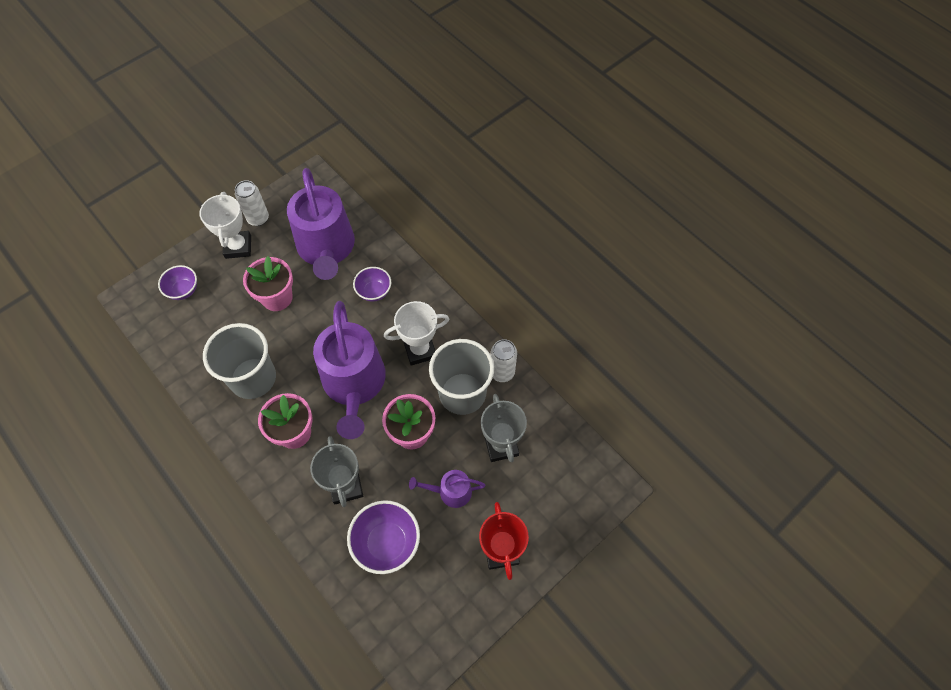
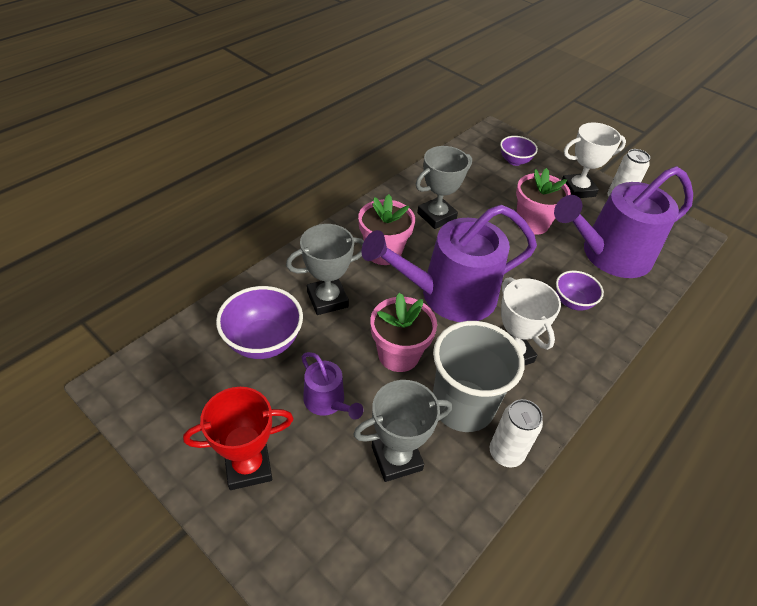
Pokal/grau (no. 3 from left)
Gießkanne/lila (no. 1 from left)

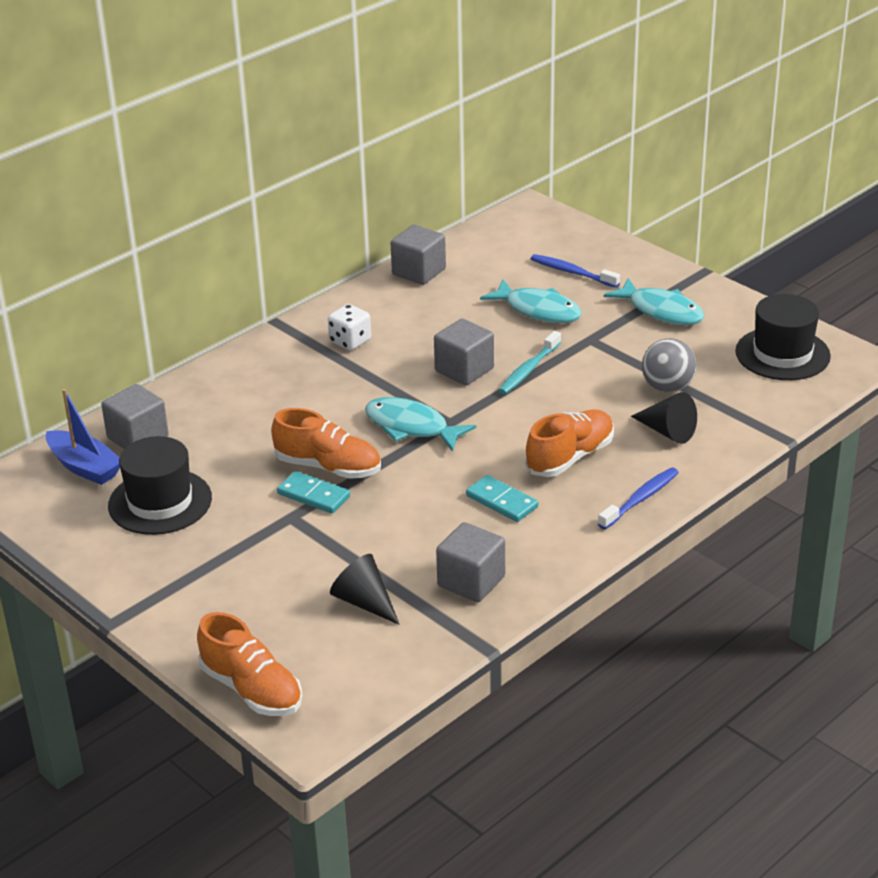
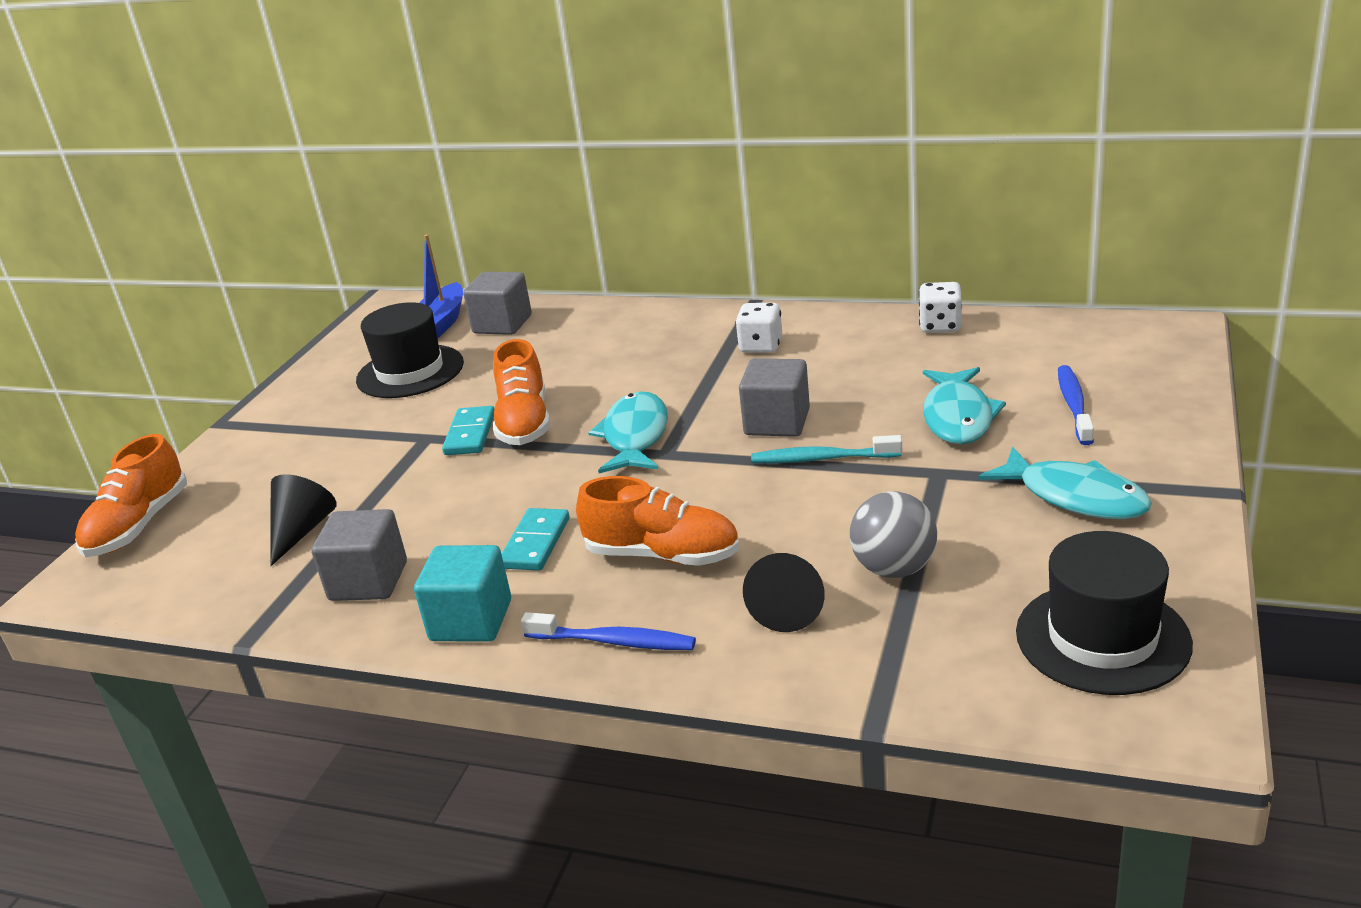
Kubus/türkis
Spielwürfel/weiß (no. 2 from left)
Fisch/türkis (no. 3 from left)

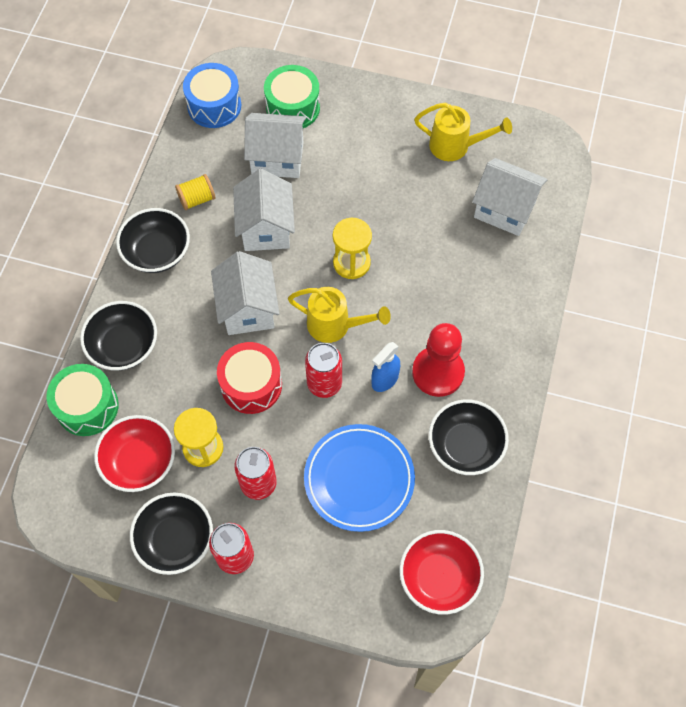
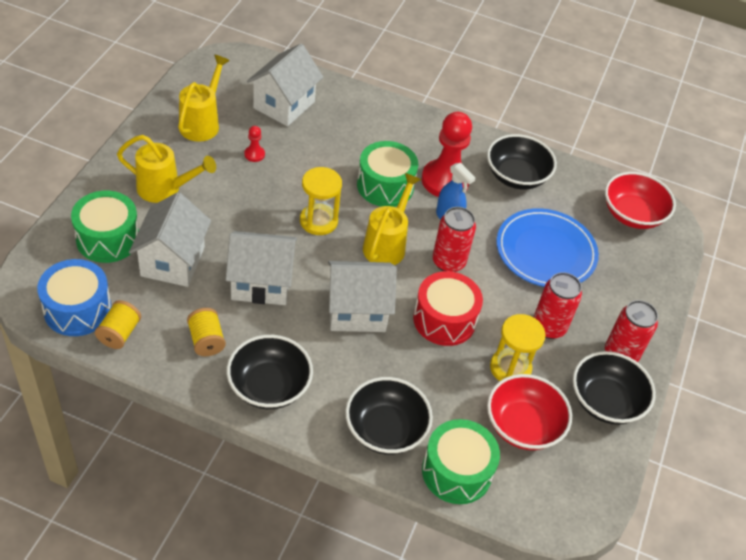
Garnrolle/gelb (no. 1 from left)
Gießkanne/gelb (no. 1 from left)
Bauer/rot (no. 1 from left)
Trommel/grün (no. 2 from left)

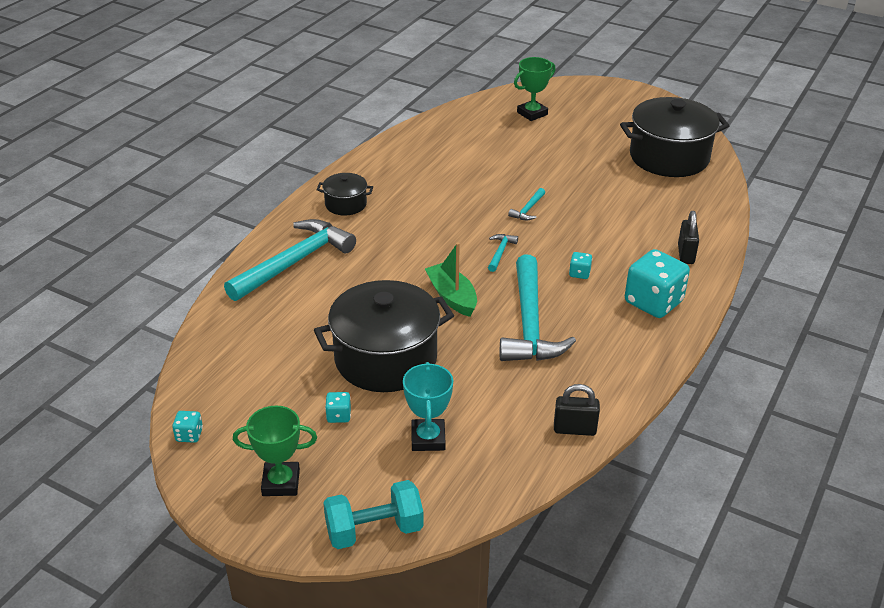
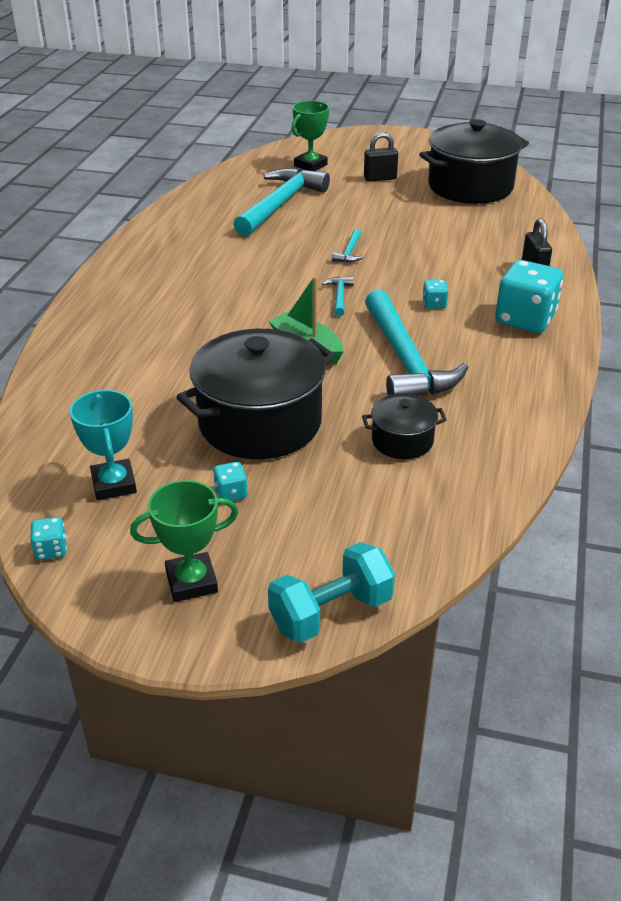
Hammer/türkis (no. 1 from left)
Kochtopf/schwarz (no. 2 from left)
Pokal/türkis
Vorhängeschloss/schwarz (no. 1 from left)

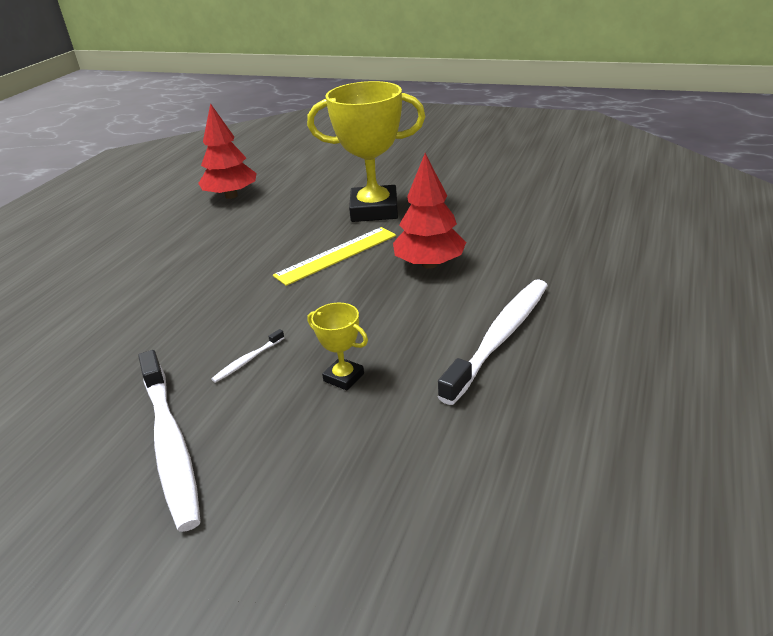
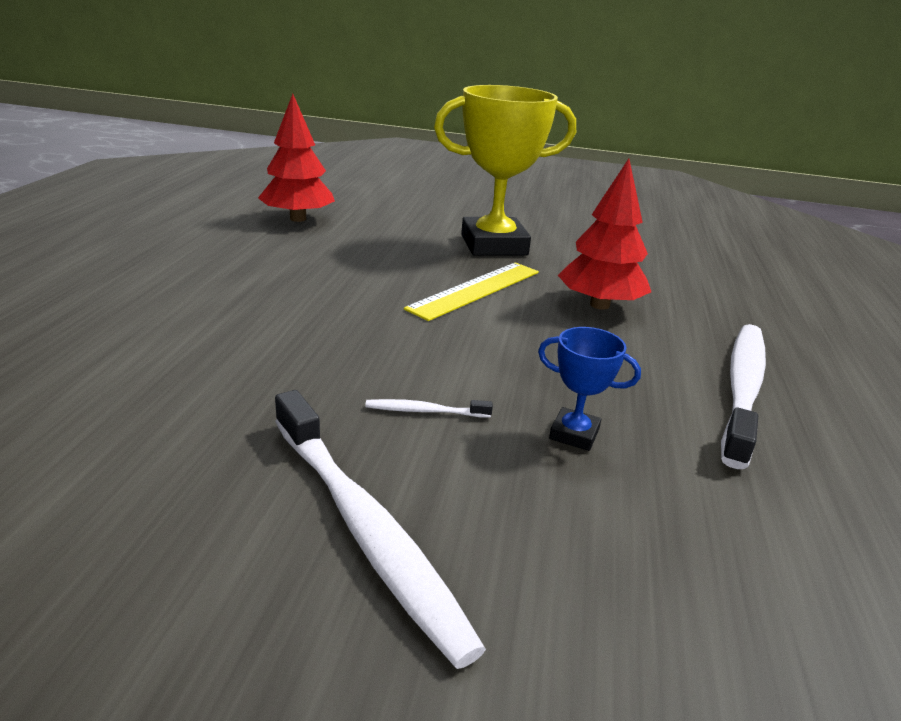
Pokal/blau
Zahnbürste/weiß (no. 2 from left)

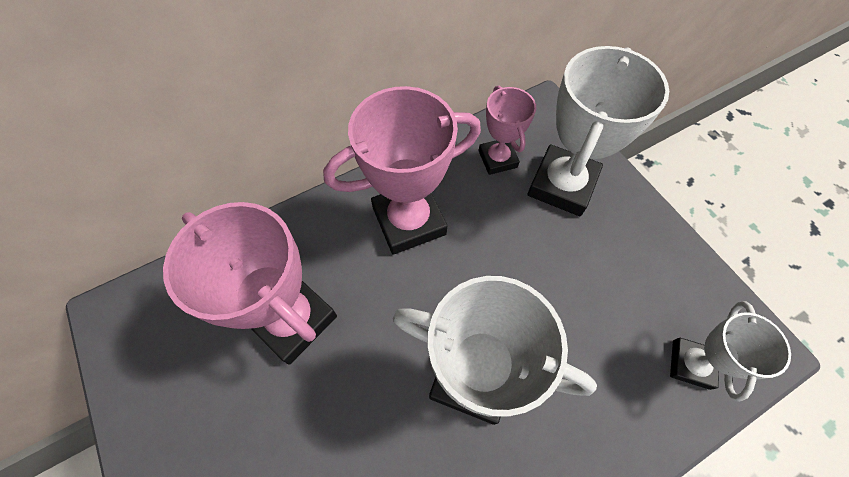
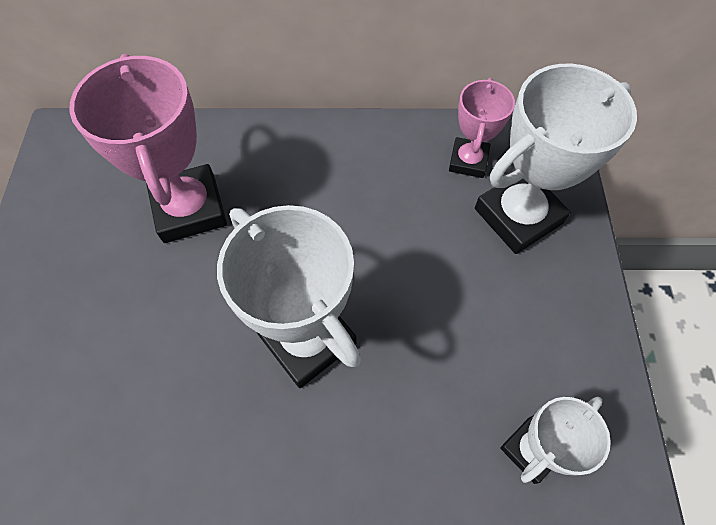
Pokal/rosa (no. 2 from left in the first image)

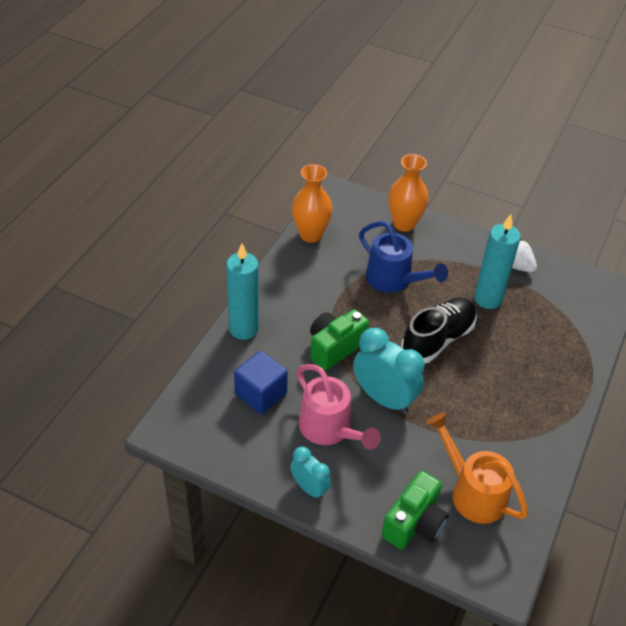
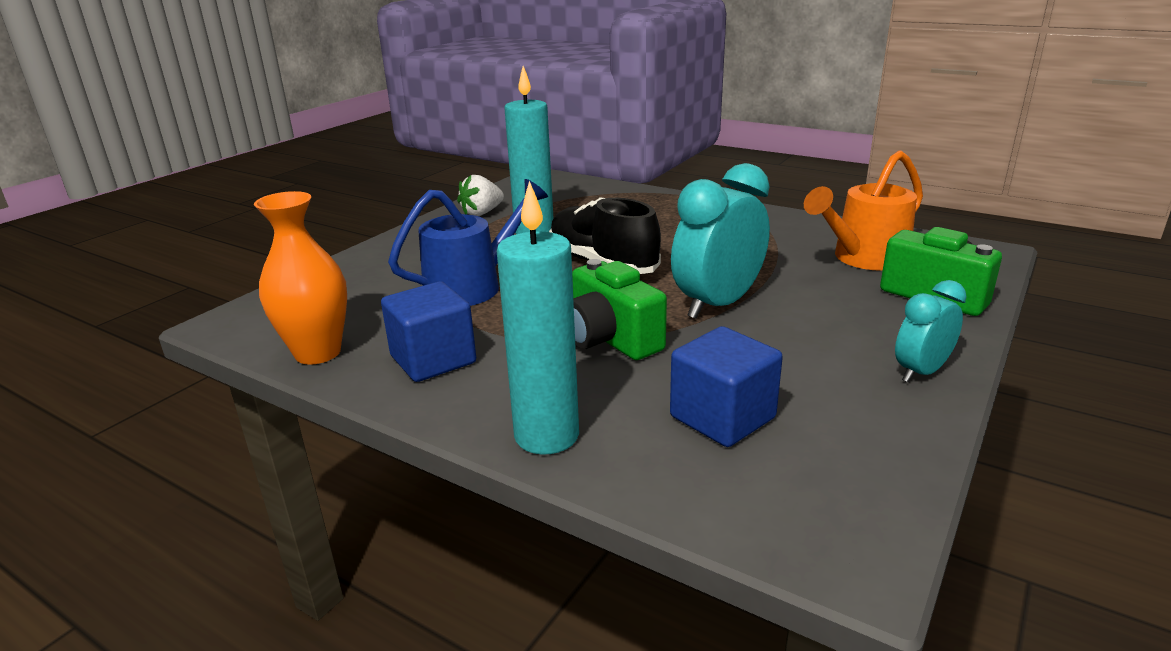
Gießkanne/rosa
Vase/orange (no. 2 from left in the first image)
Kubus/blau (no. 1 from left)

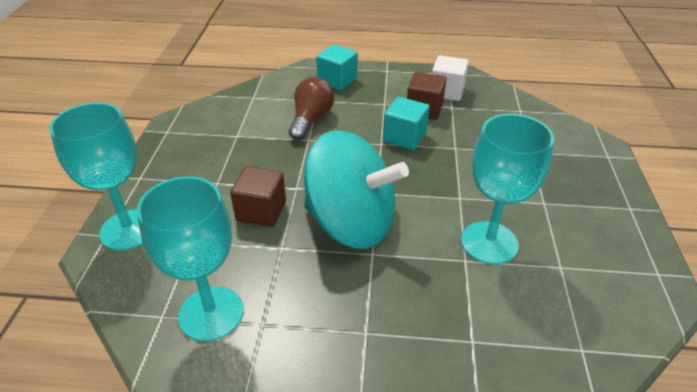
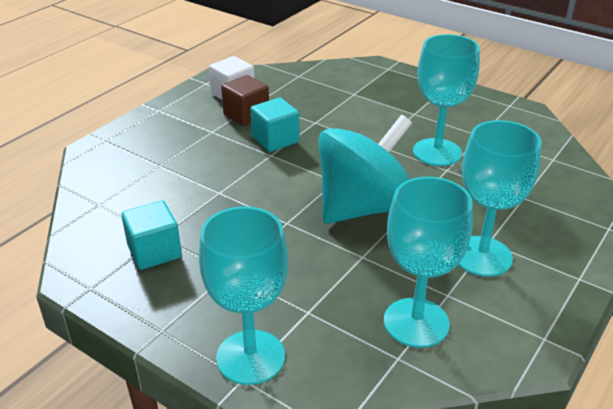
Kubus/braun (no. 1 from left in the first image)
Glühbirne/braun
Kelch/türkis (no. 4 from left)
Kubus/türkis (no. 1 from left)

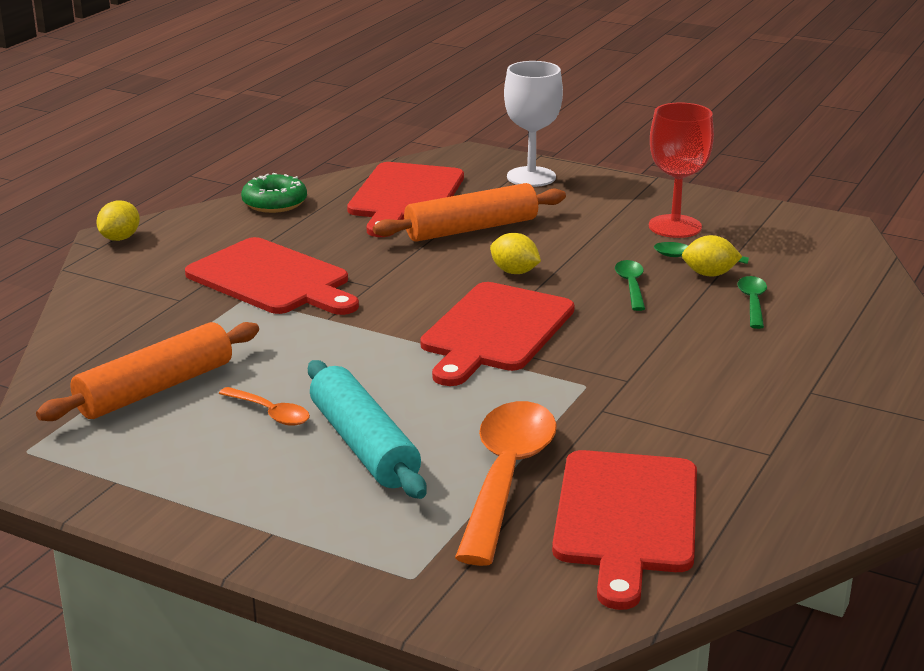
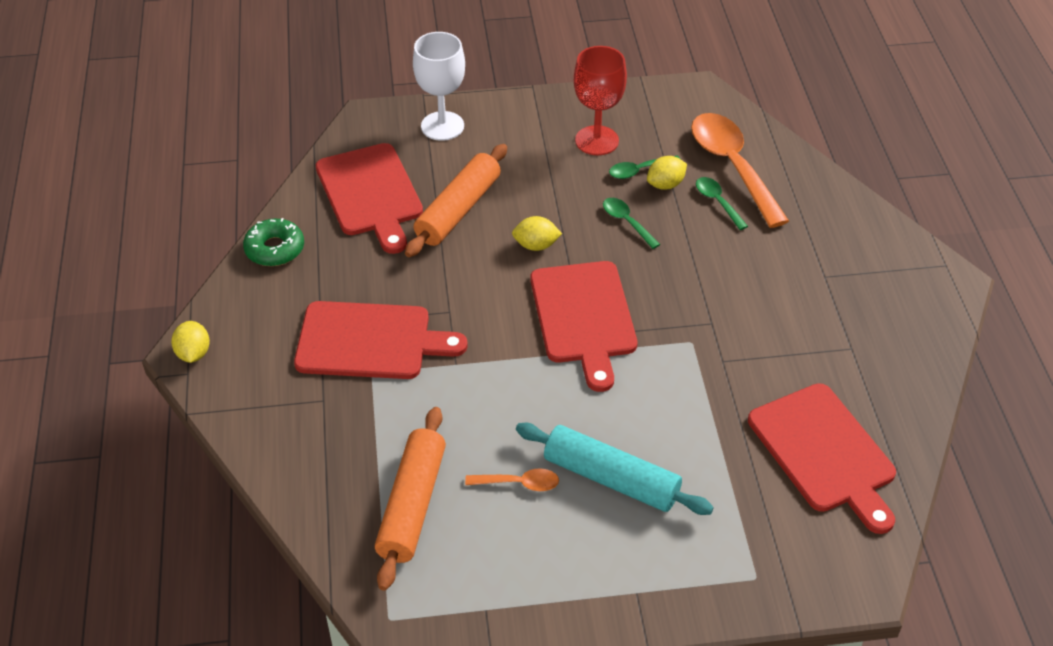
Löffel/orange (no. 2 from left)

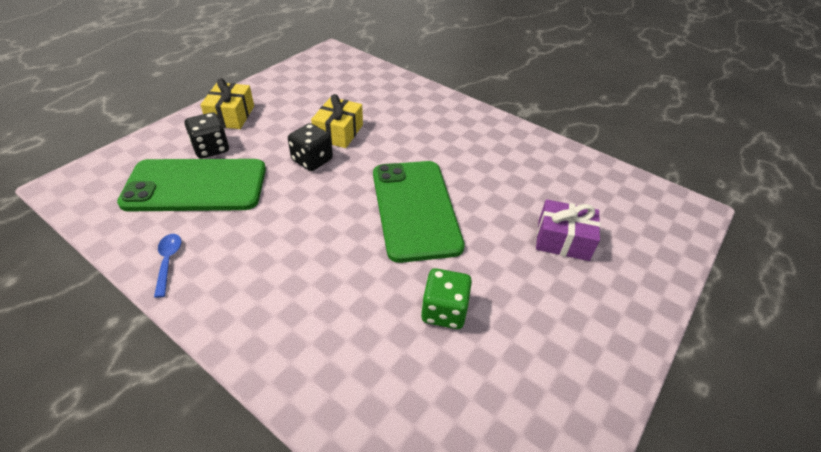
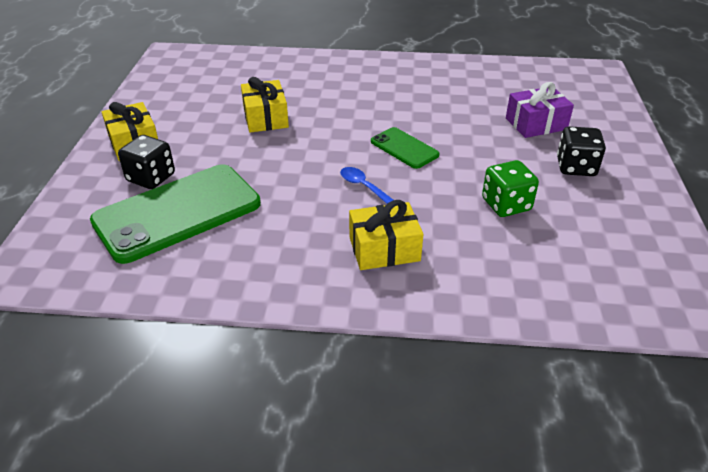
Geschenk/gelb (no. 3 from left)
Löffel/blau
Spielwürfel/schwarz (no. 2 from left)
Handy/grün (no. 2 from left)

